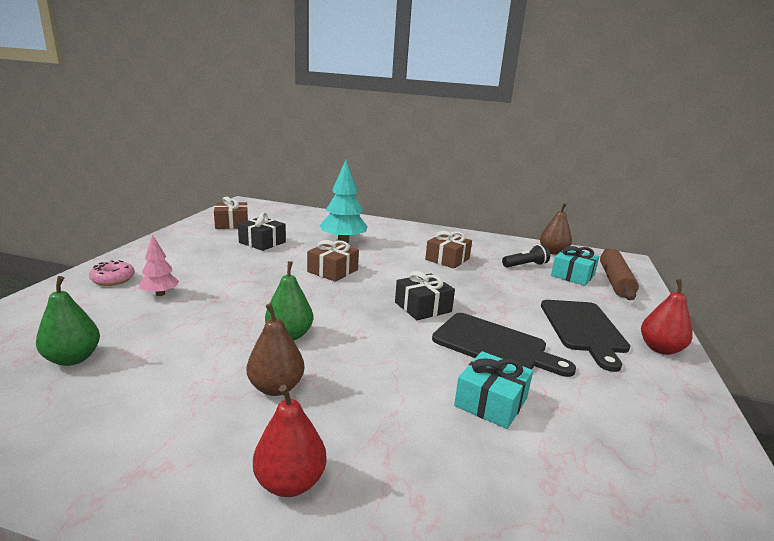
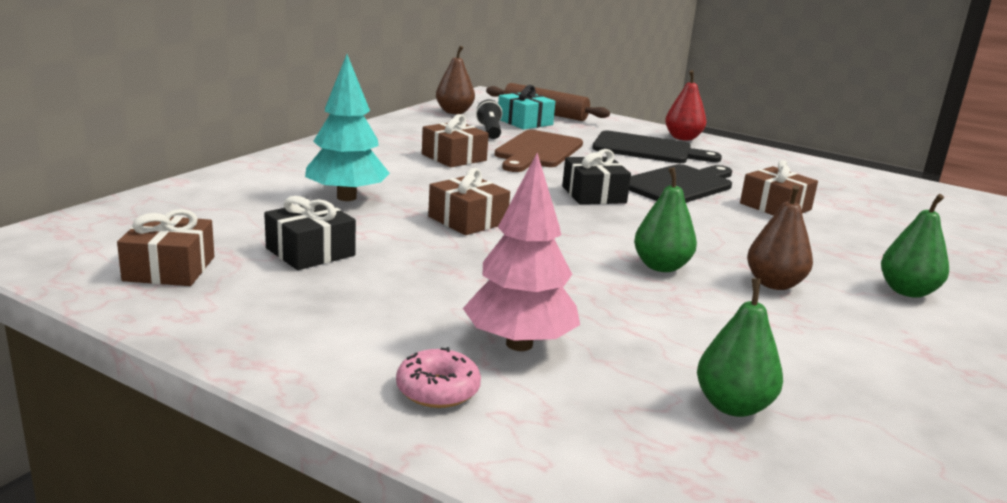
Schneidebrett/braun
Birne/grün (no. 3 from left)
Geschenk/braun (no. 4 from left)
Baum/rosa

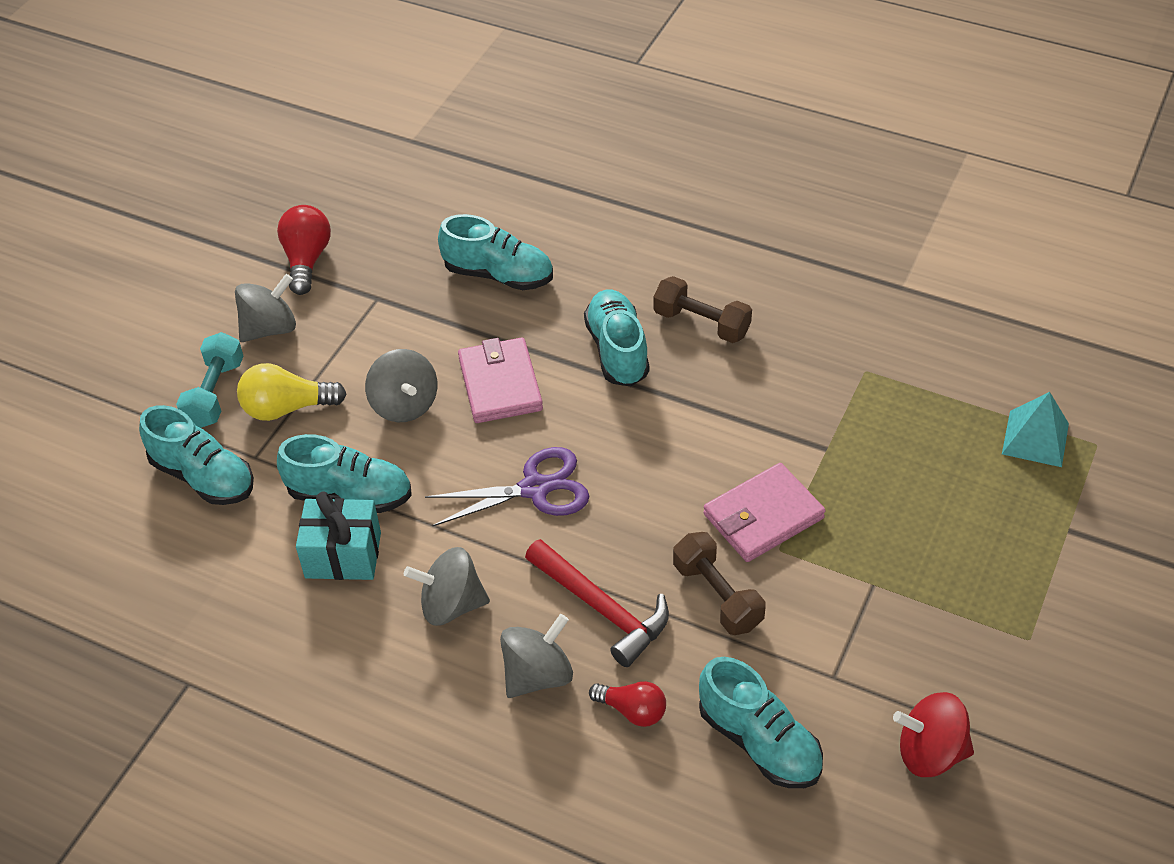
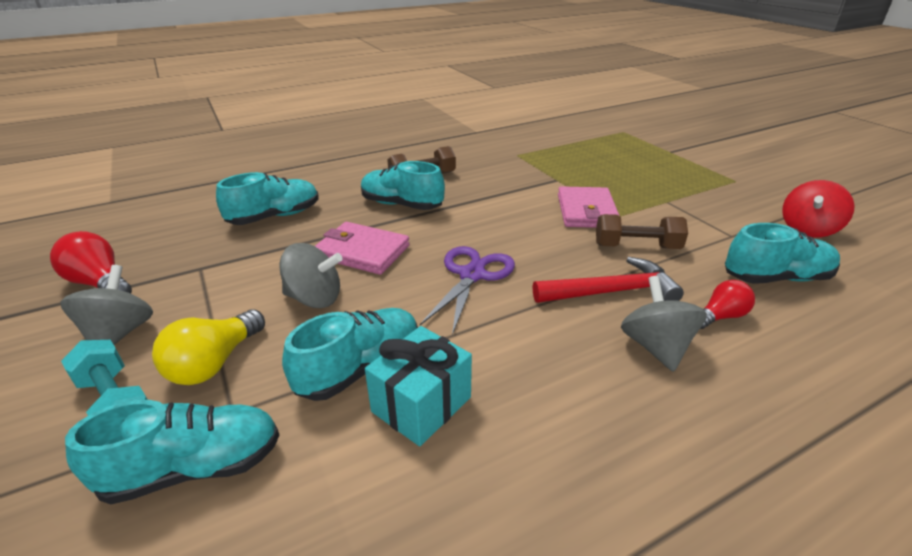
Kreisel/grau (no. 3 from left in the first image)
Pyramide/türkis

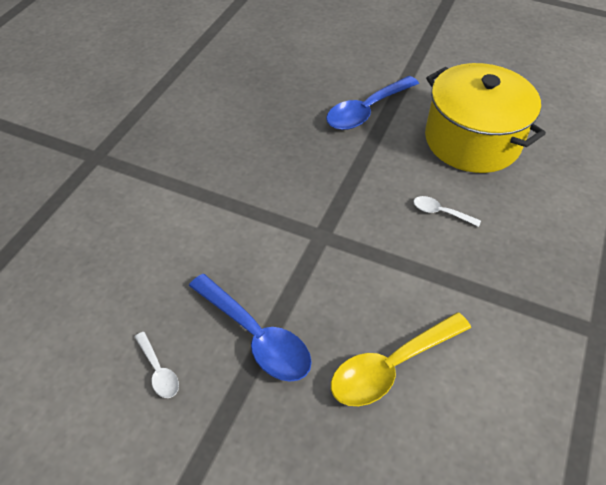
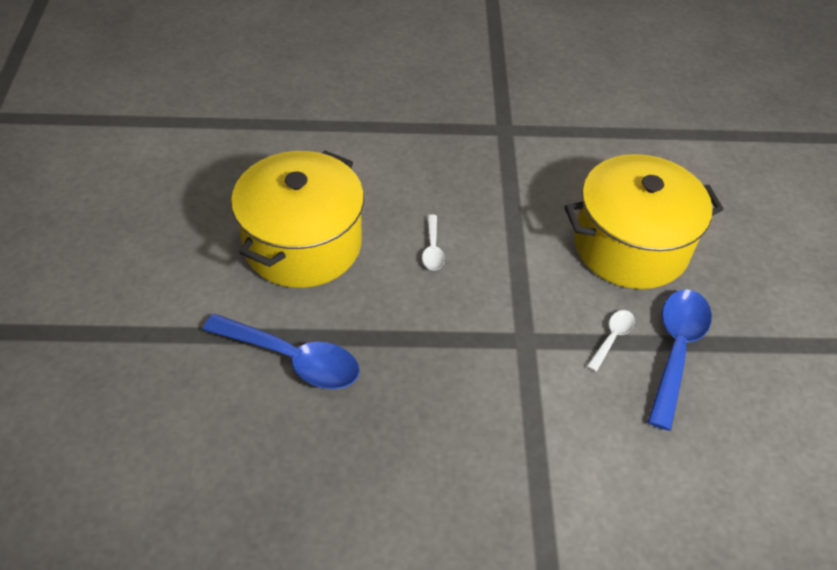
Löffel/weiß (no. 2 from left)
Kochtopf/gelb (no. 2 from left)

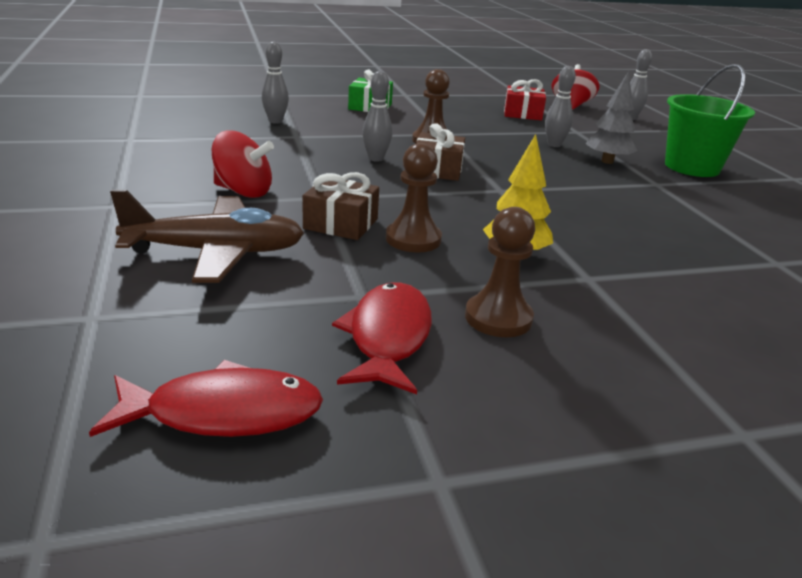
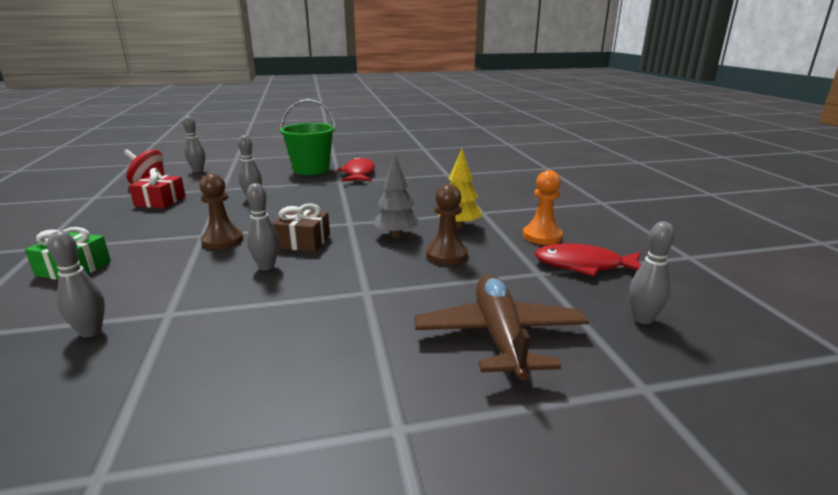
Kreisel/rot (no. 1 from left in the first image)
Geschenk/braun (no. 1 from left in the first image)
Bowlingkegel/grau (no. 5 from left)
Fisch/rot (no. 1 from left)
Baum/grau
Bauer/orange

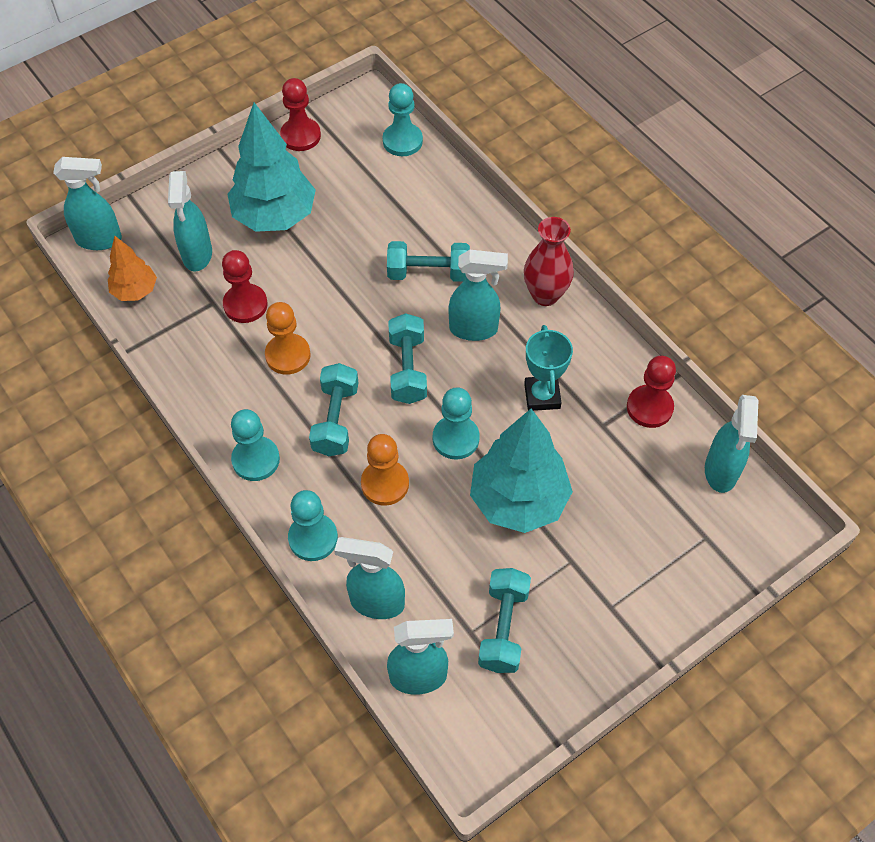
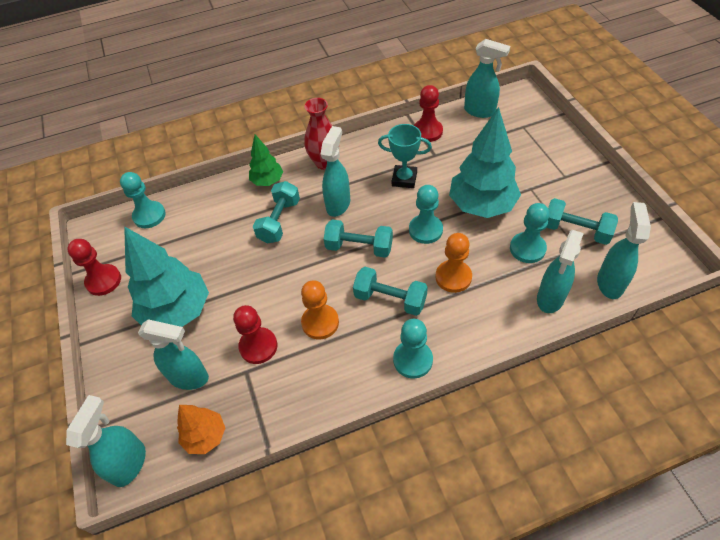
Baum/grün
Bauer/türkis (no. 4 from left)

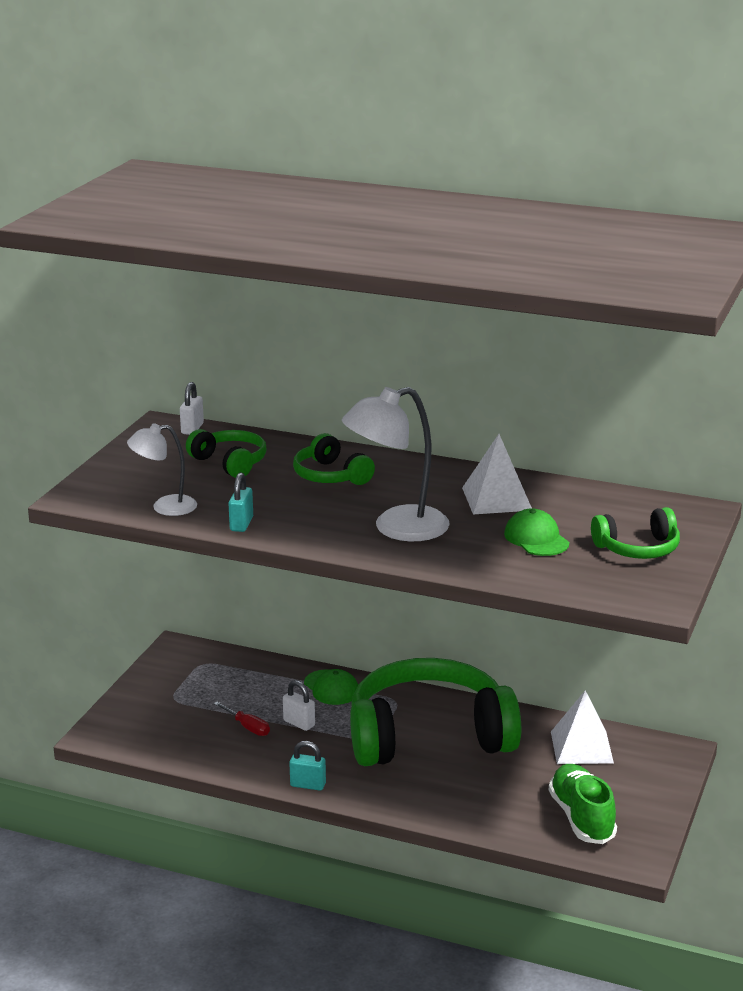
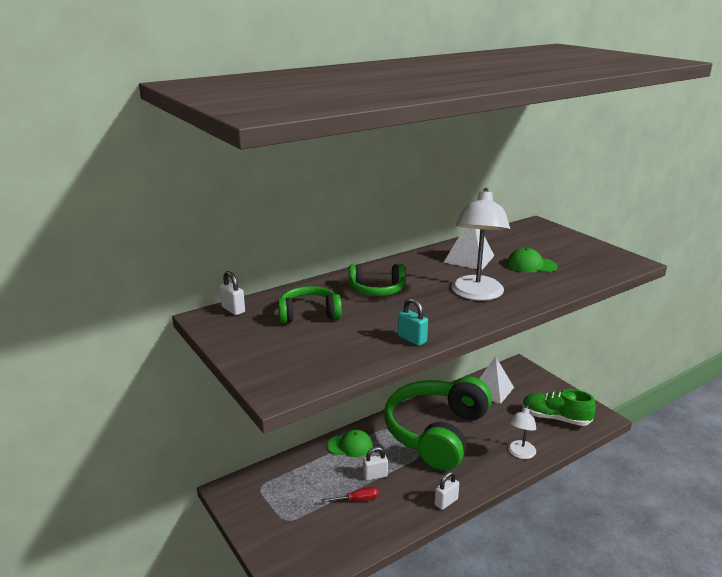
Kopfhörer/grün (no. 4 from left in the first image)
Lampe/weiß (no. 2 from left)
Vorhängeschloss/weiß (no. 3 from left)

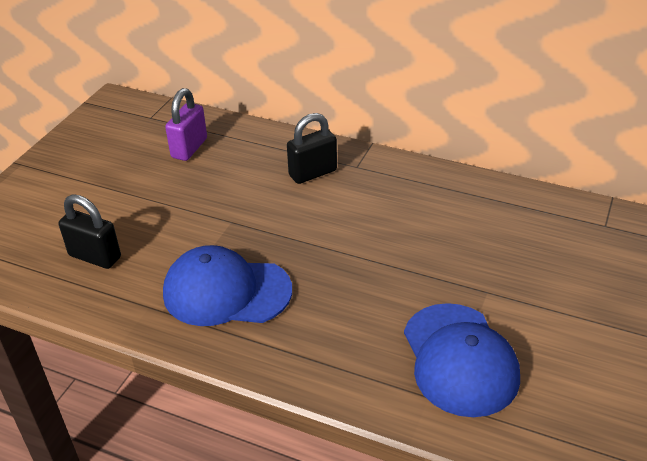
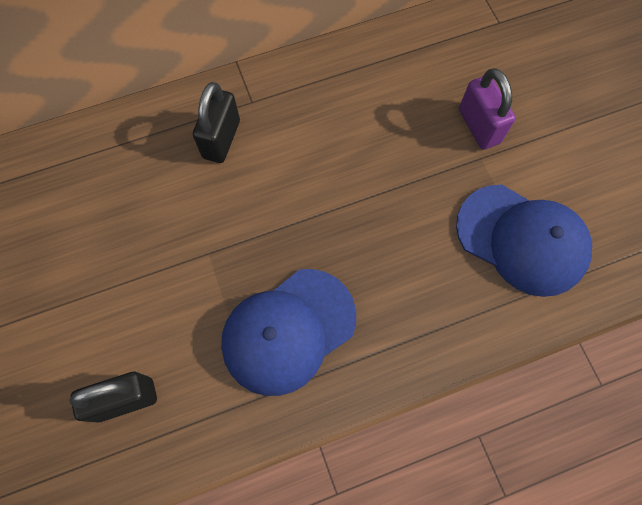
Vorhängeschloss/lila

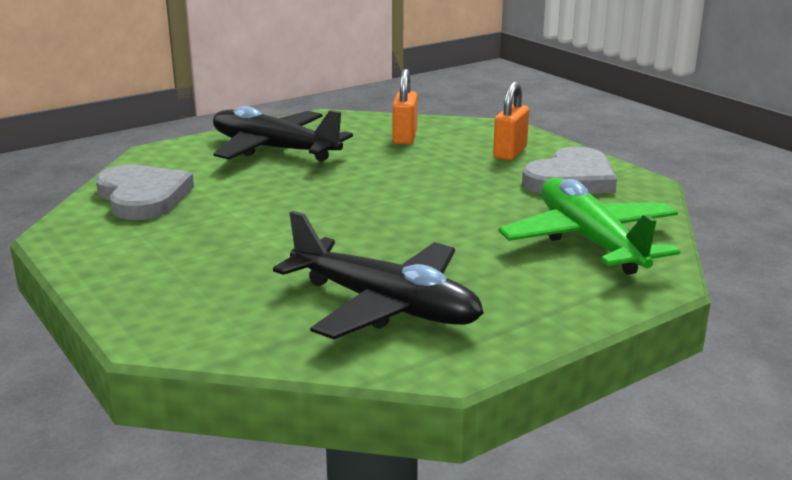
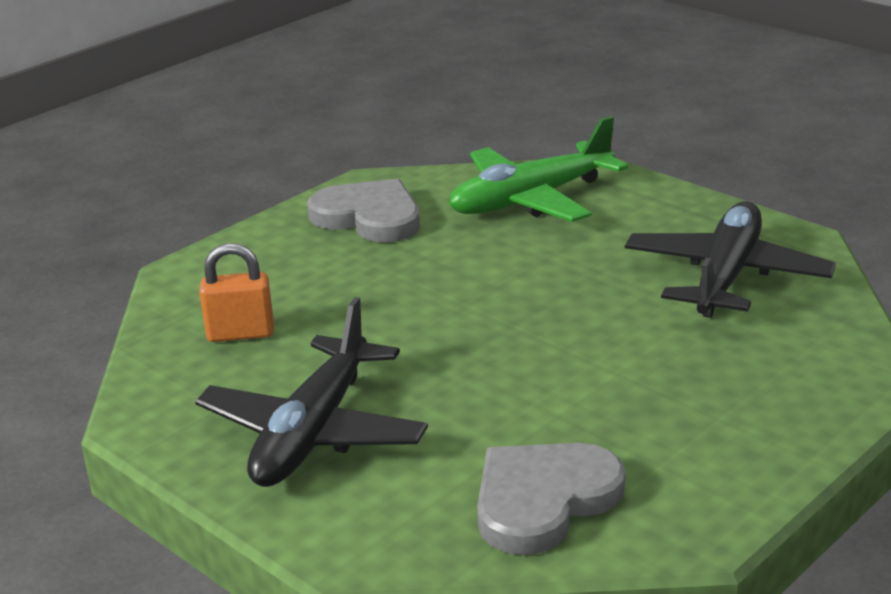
Vorhängeschloss/orange (no. 2 from left in the first image)

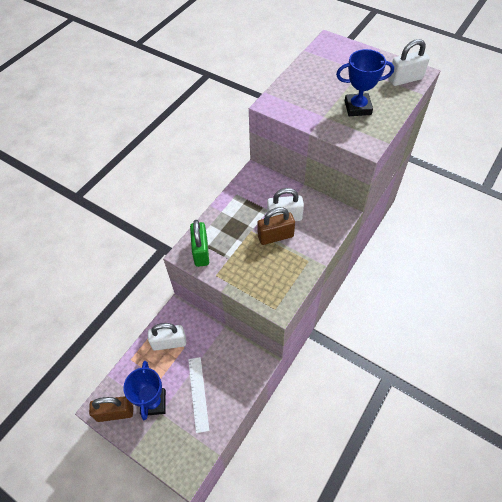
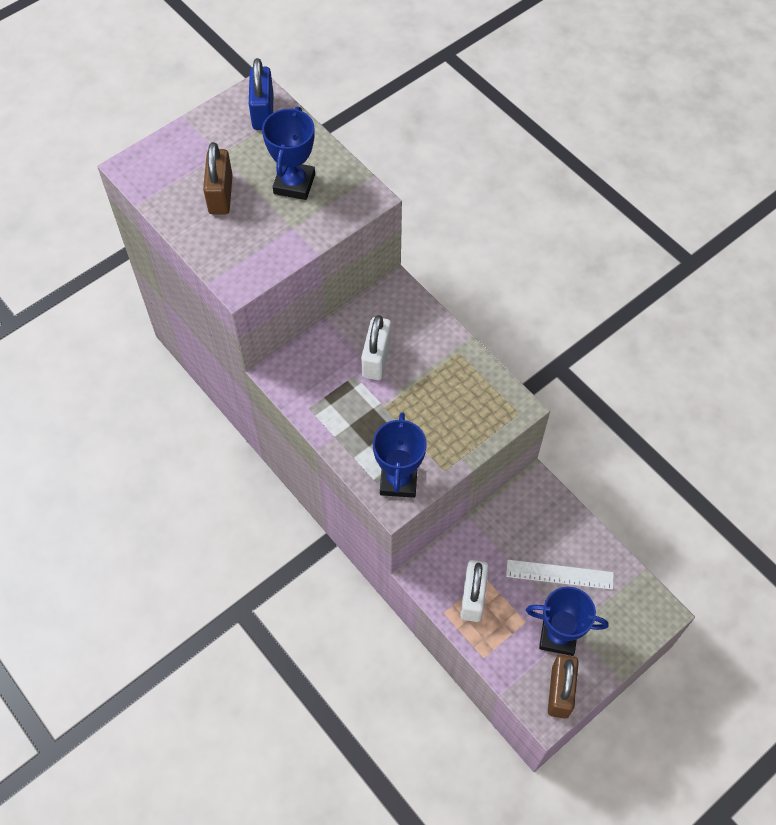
Vorhängeschloss/braun (no. 1 from left)
Pokal/blau (no. 2 from left)
Vorhängeschloss/blau

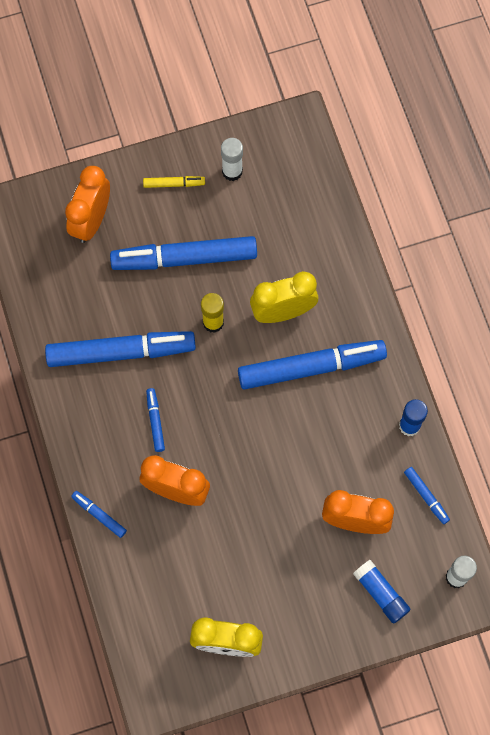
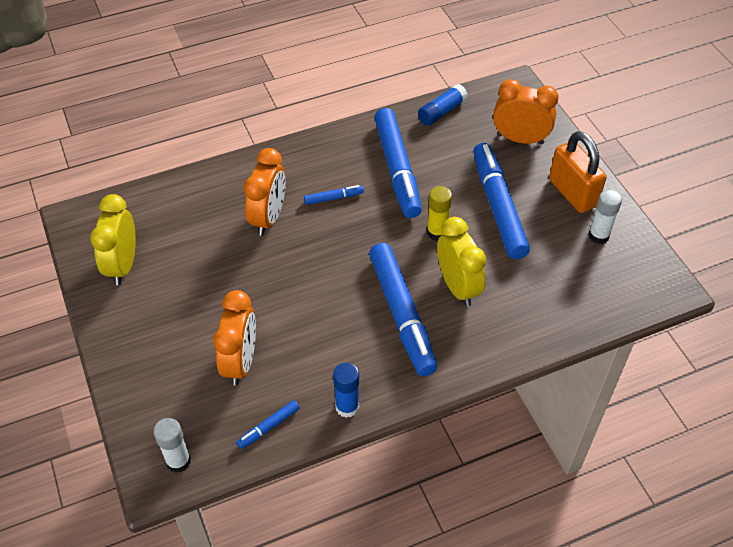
Filzstift/blau (no. 1 from left in the first image)
Klebestift/blau (no. 2 from left)
Vorhängeschloss/orange

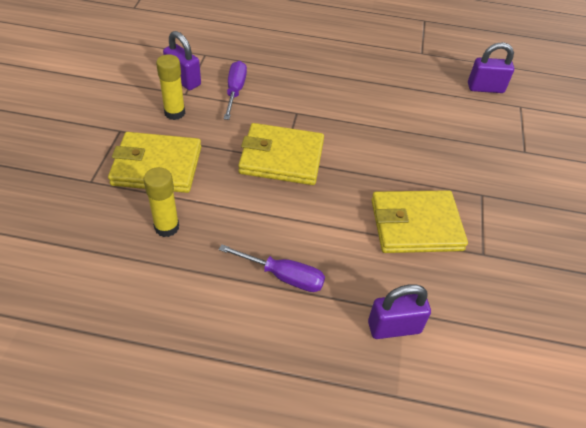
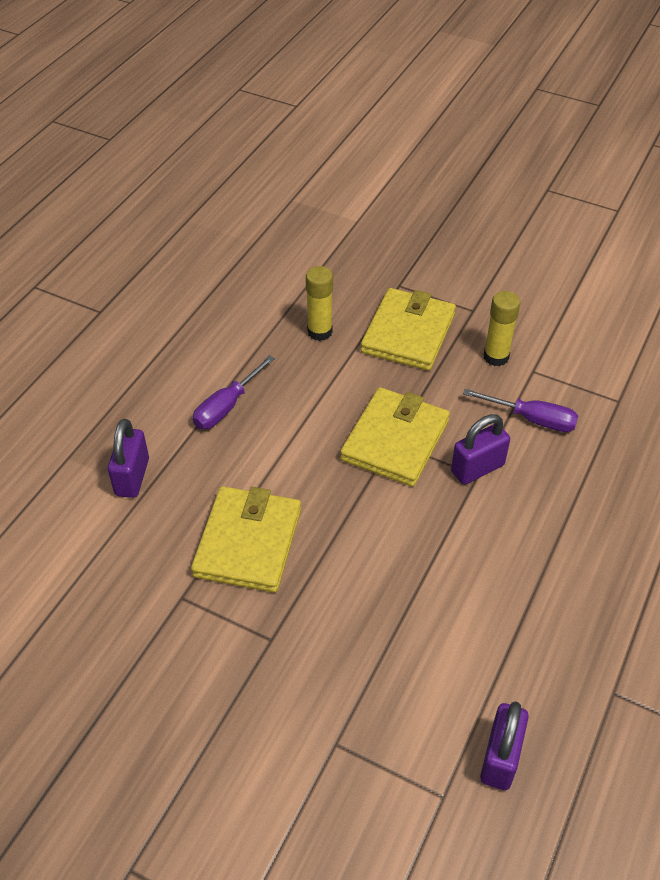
Vorhängeschloss/lila (no. 2 from left)

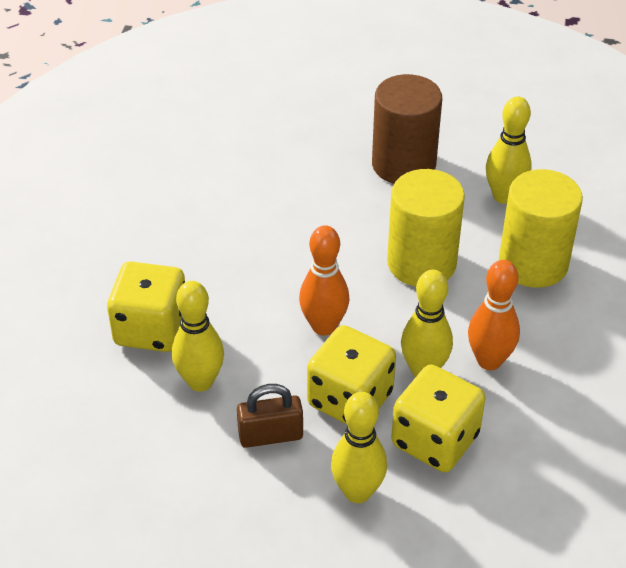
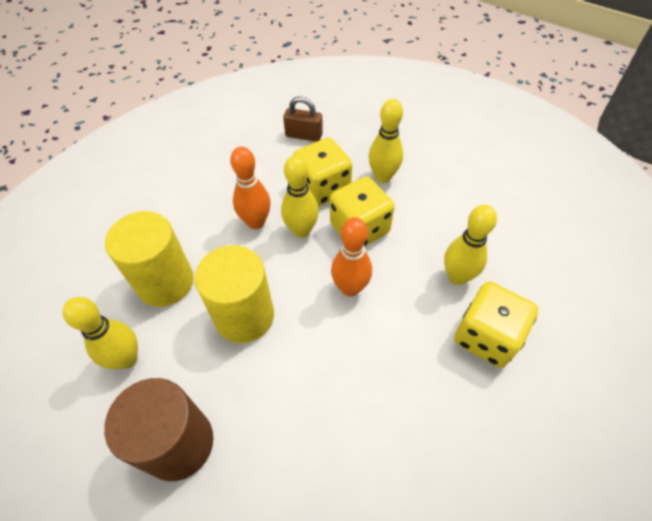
Vorhängeschloss/braun

